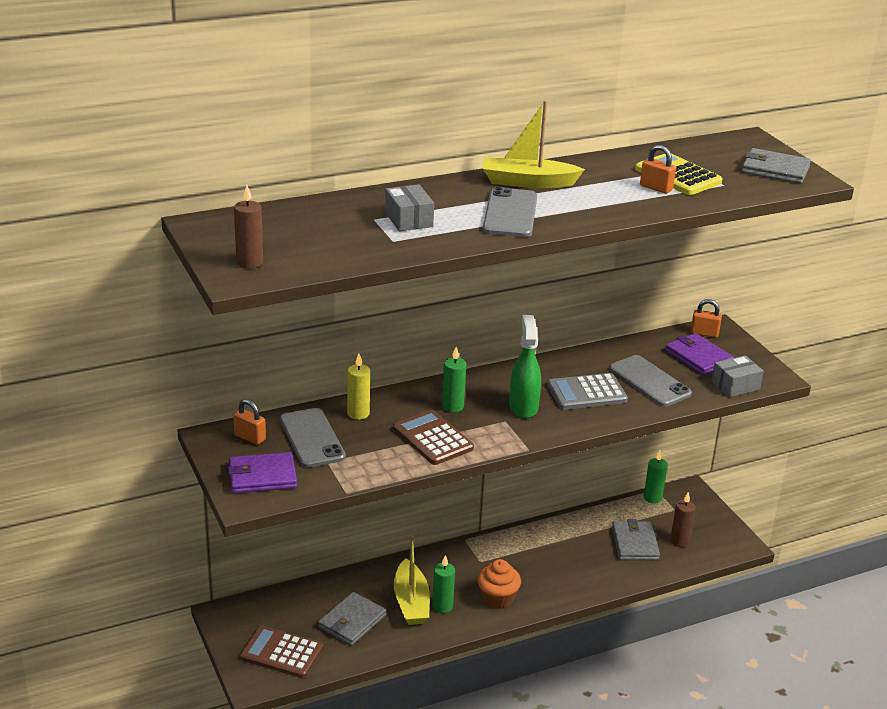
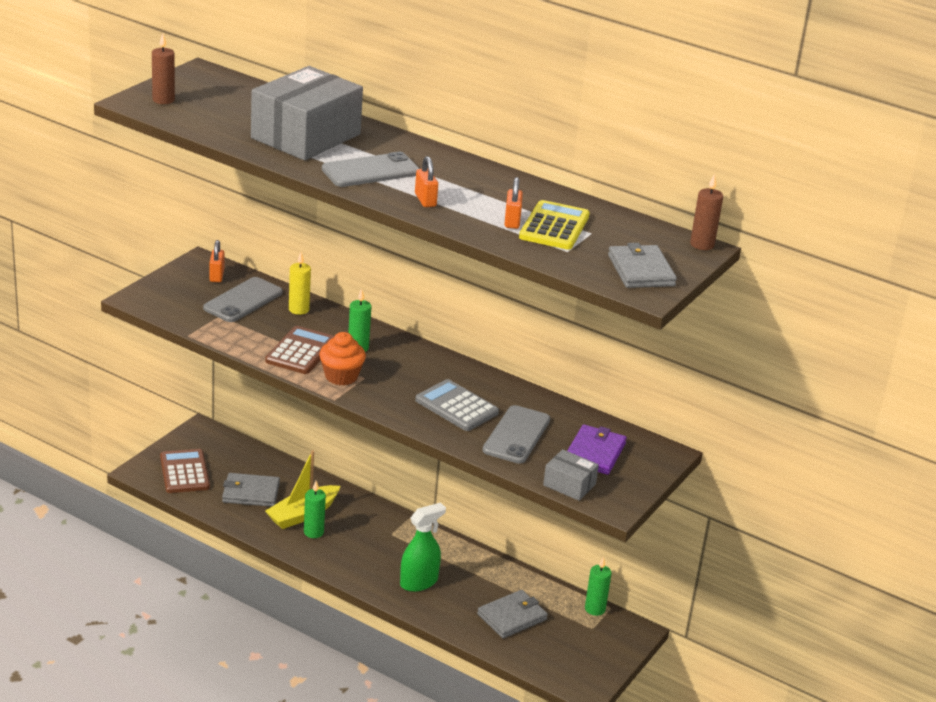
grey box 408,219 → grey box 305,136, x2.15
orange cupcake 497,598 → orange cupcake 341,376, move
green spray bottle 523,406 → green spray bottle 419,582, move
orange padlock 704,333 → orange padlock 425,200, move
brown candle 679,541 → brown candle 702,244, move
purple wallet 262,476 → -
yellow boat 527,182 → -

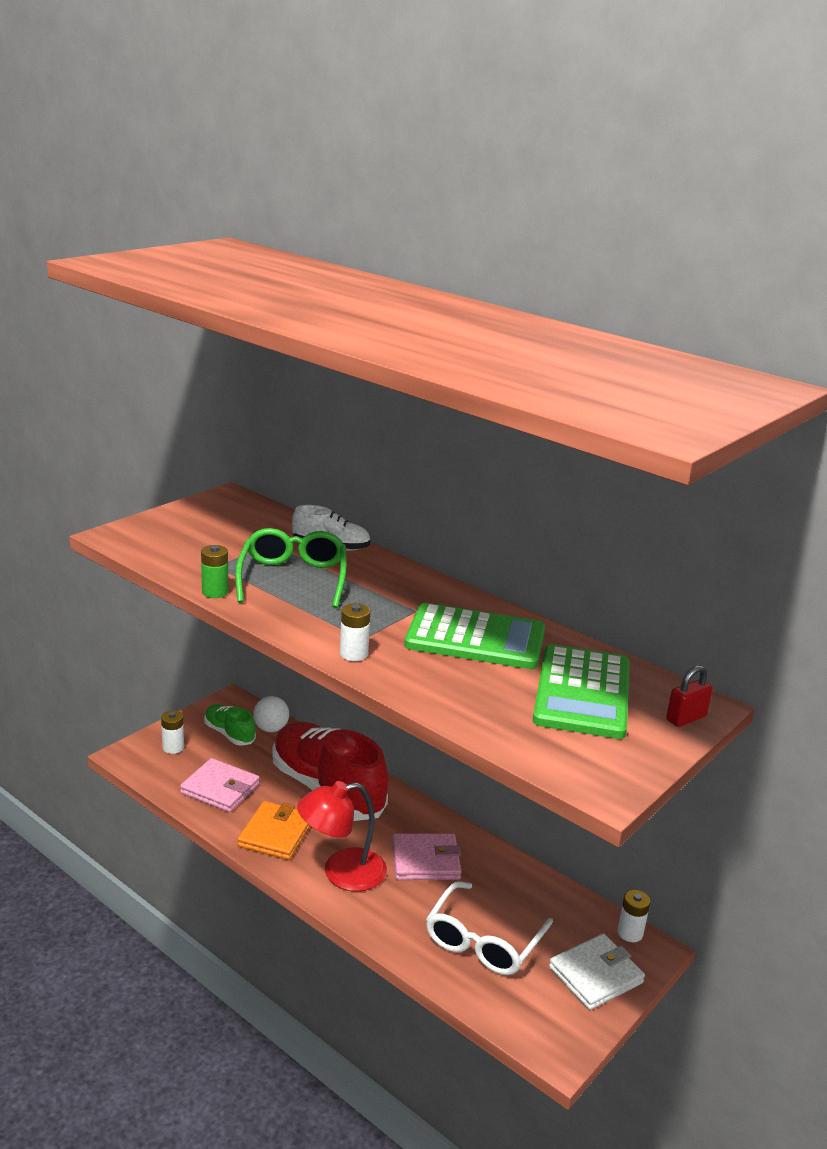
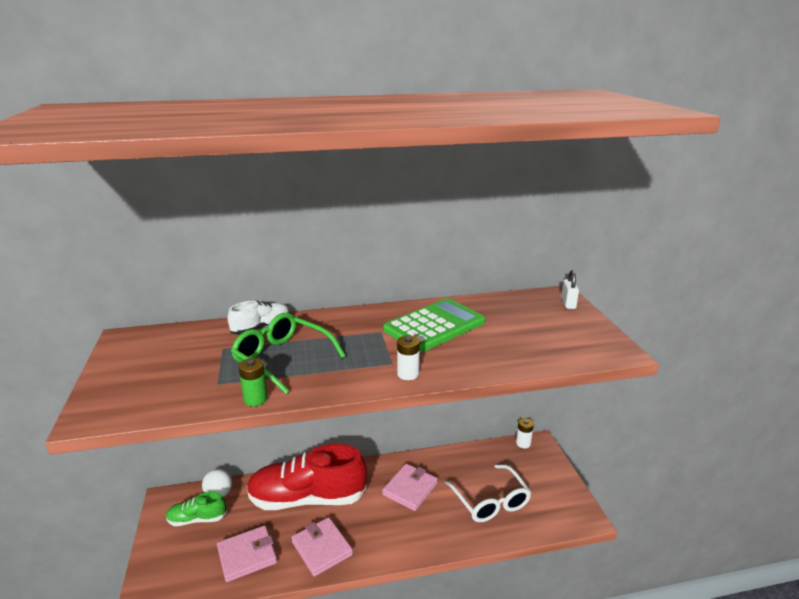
orange wallet 276,834 → pink wallet 322,548
red padlock 686,718 → white padlock 568,303
white battery 173,747 → -
red lamp 341,873 → -
green calculator 582,692 → -
white wallet 595,975 → -

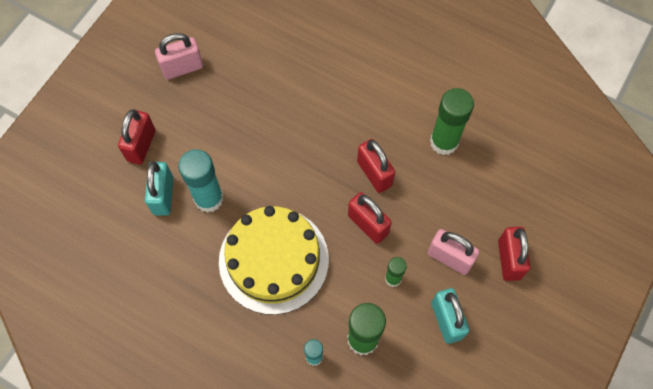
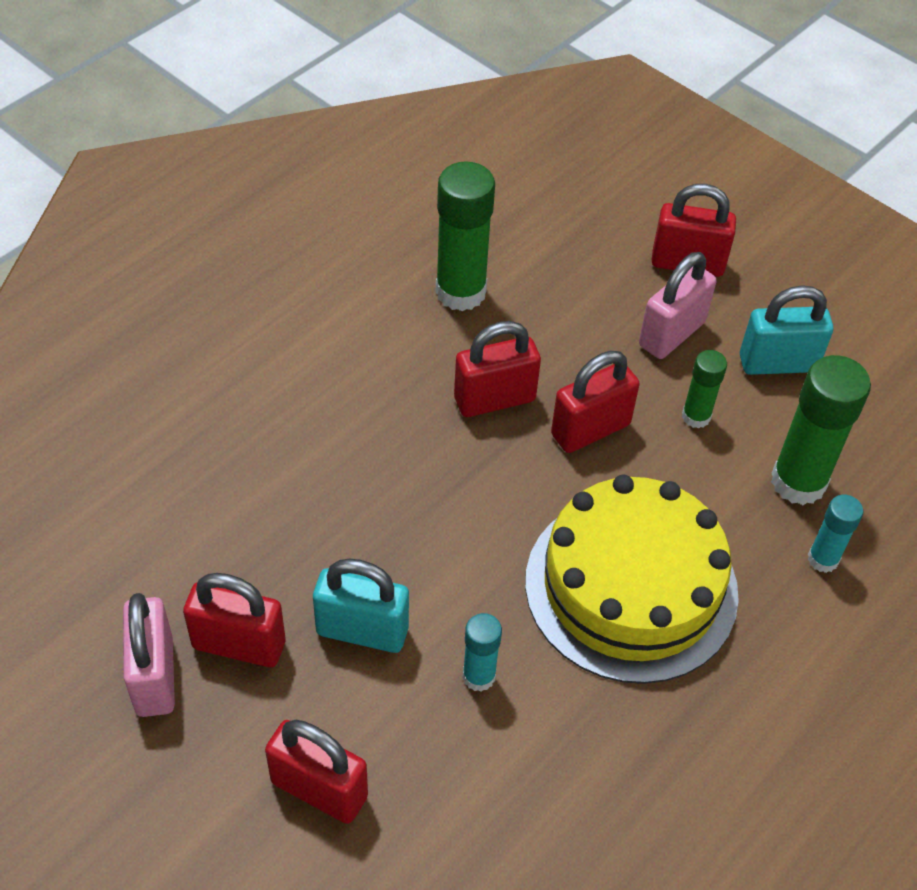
- → red padlock 239,644
turquoise padlock 163,196 → turquoise padlock 362,631, move
turquoise glue stick 209,198 → turquoise glue stick 479,676, x0.54

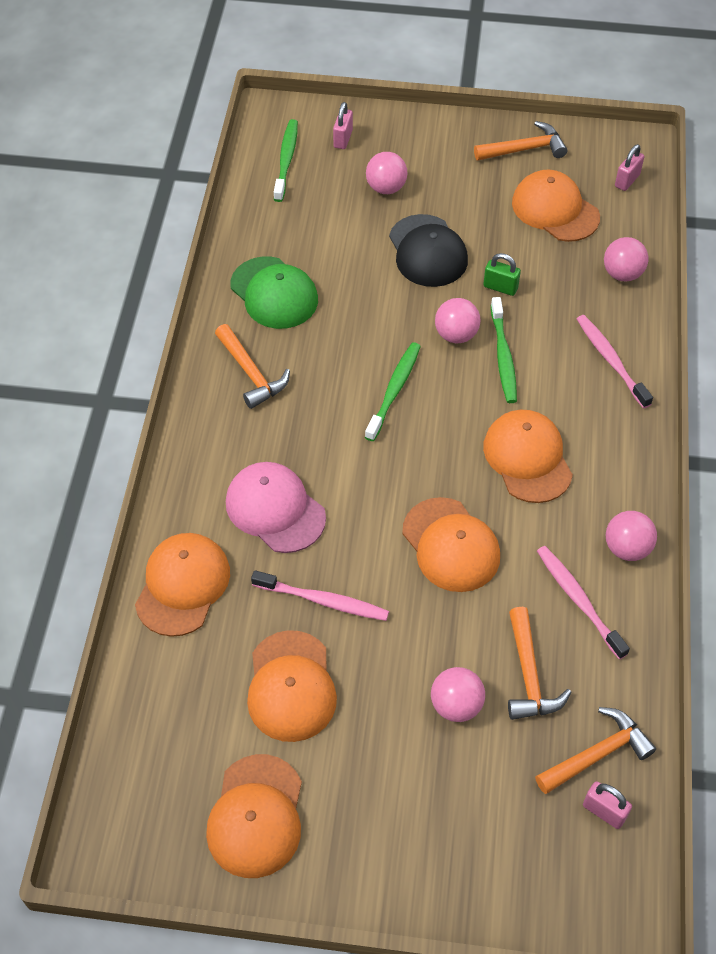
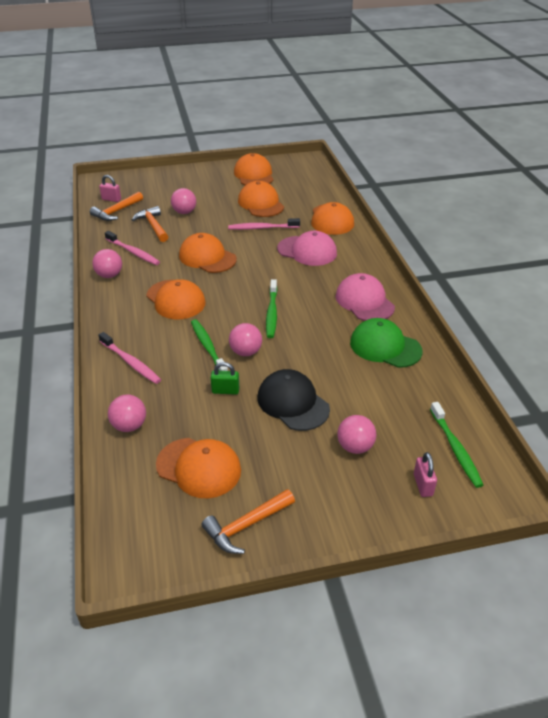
orange hammer 251,373 → pink cap 364,301
pink padlock 627,180 → -

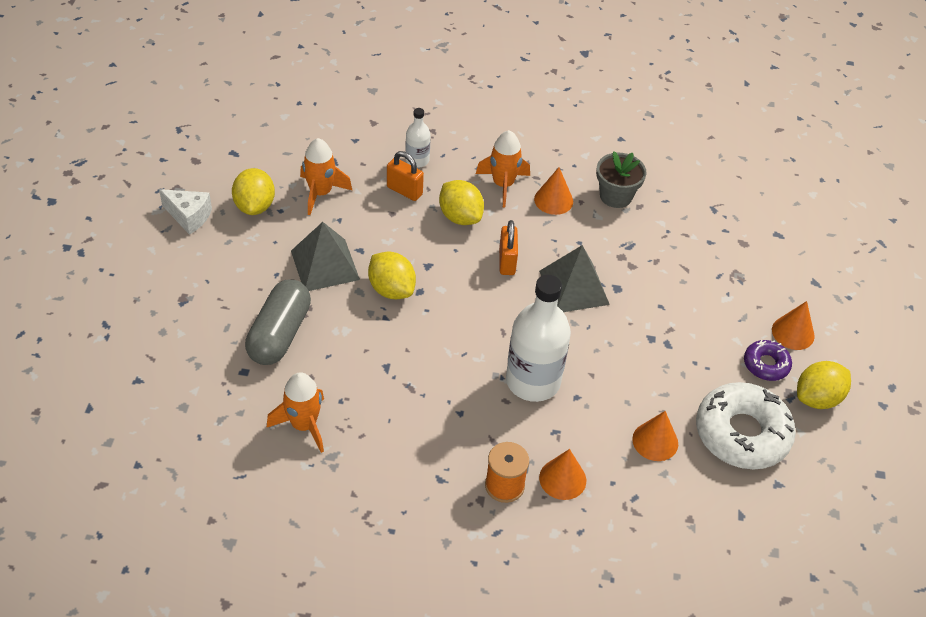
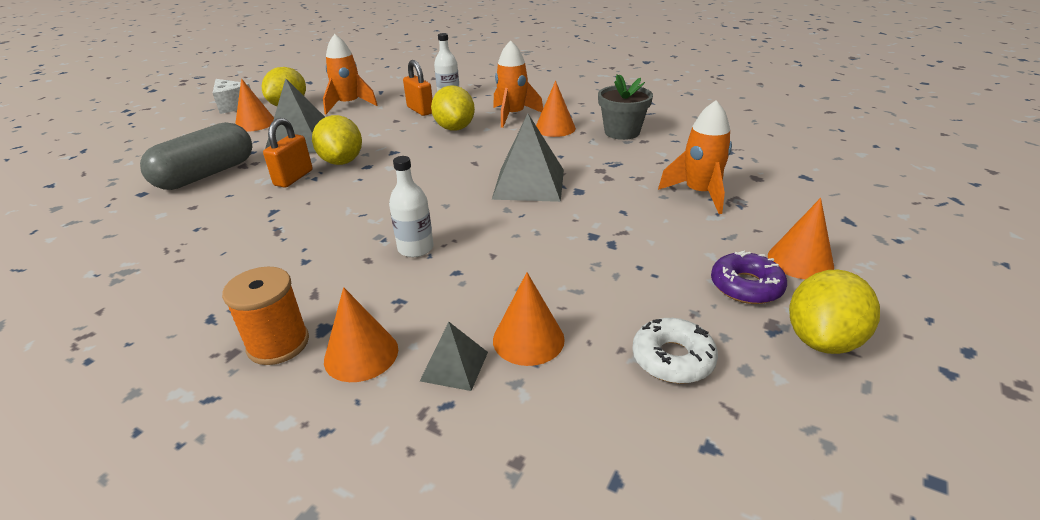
- → orange cone 255,123
orange padlock 507,262 → orange padlock 293,178, move
white bottle 533,381 → white bottle 415,248, x0.50
- → grey pyramid 454,366
white donut 742,433 → white donut 672,358, x0.51
orange rocket 304,425 → orange rocket 699,193, move
yellow lemon 817,398 → yellow lemon 822,339, 45 degrees counterclockwise

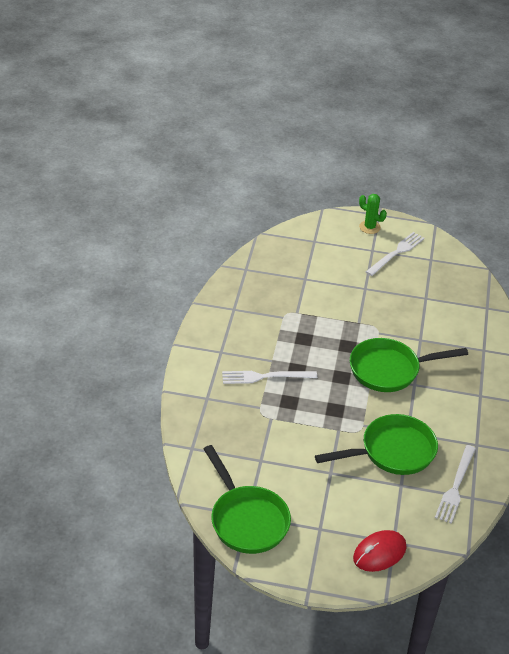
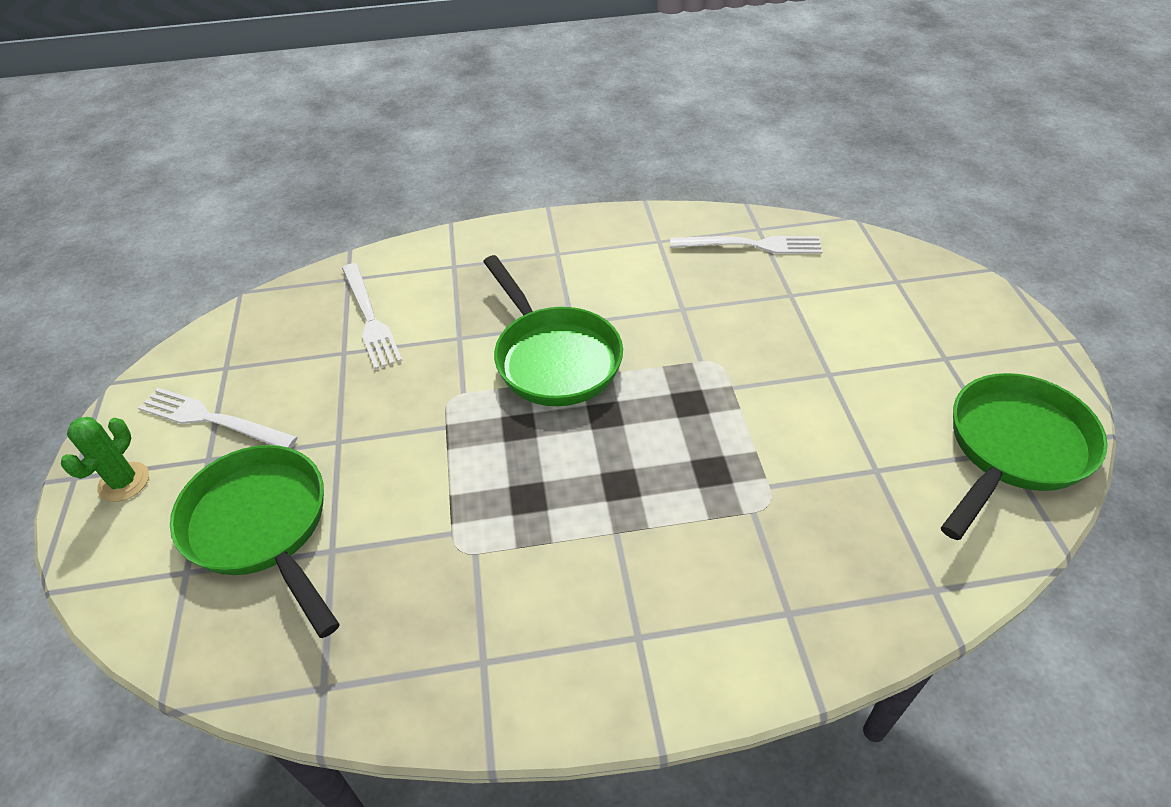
green pan 392,451 → green pan 262,527, move
white fork 265,377 → white fork 369,318, move
red mouse 379,553 → -

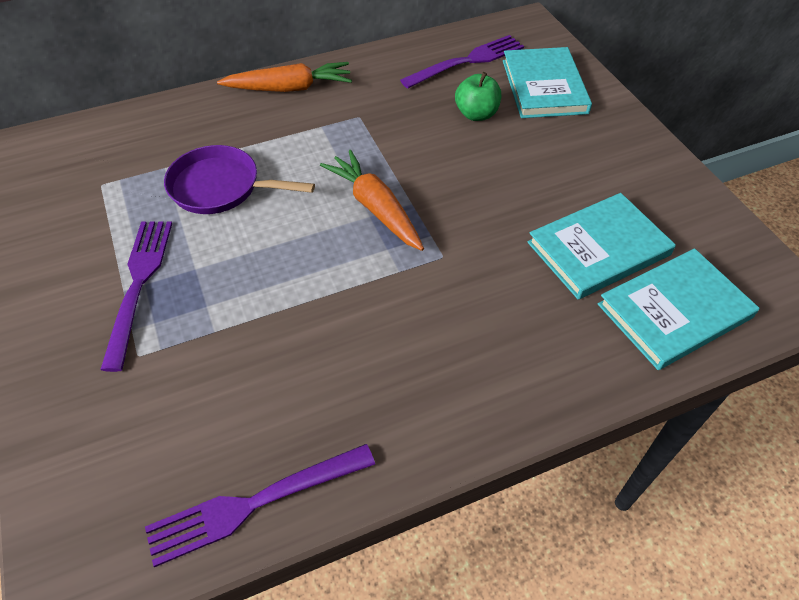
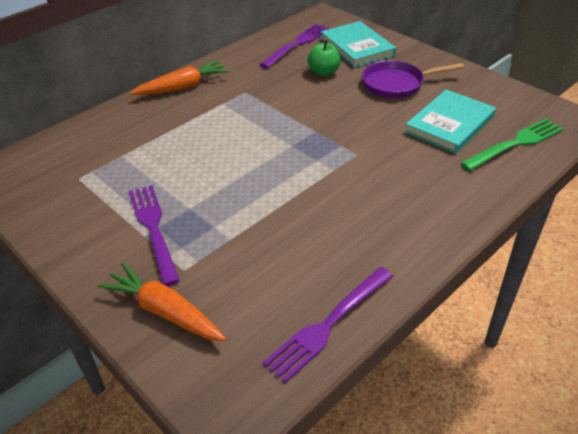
orange carrot 375,208 → orange carrot 164,311, move
purple pan 221,187 → purple pan 397,84, move
turquoise book 674,311 → green fork 515,144

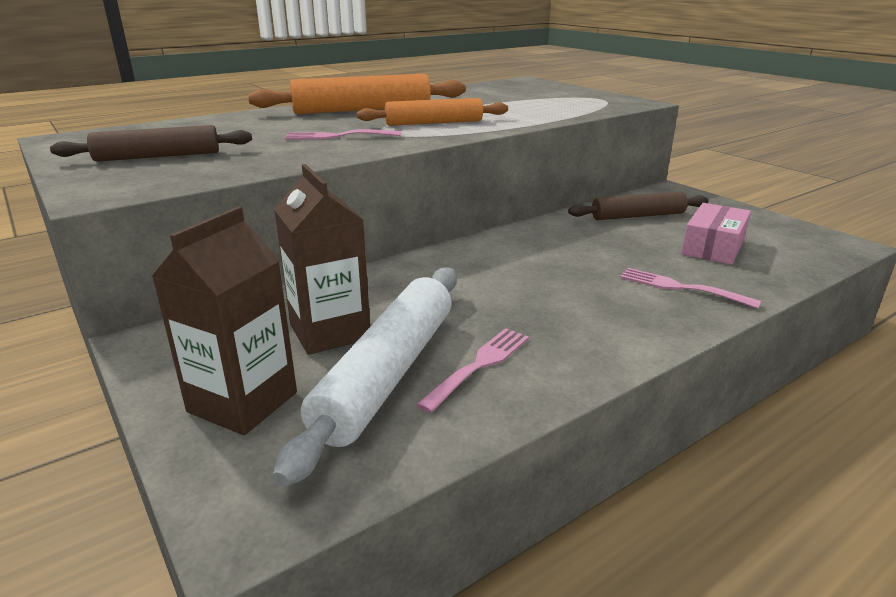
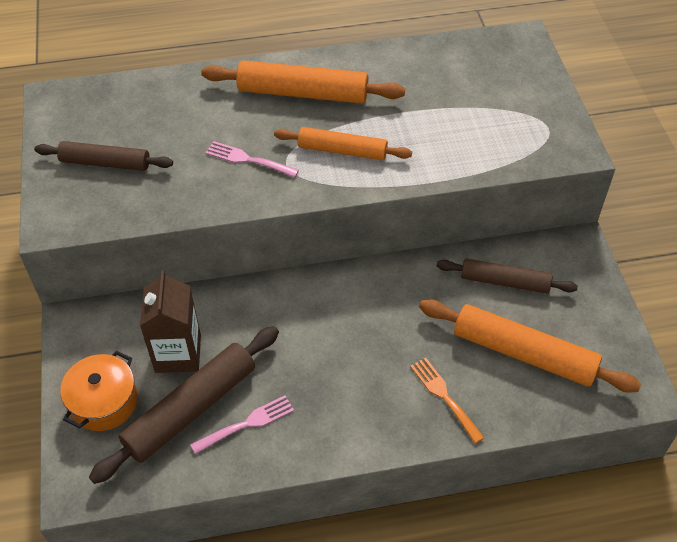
brown carton 243,402 → orange pot 104,402
white rolling pin 387,373 → brown rolling pin 191,409
pink fork 682,288 → orange fork 445,397
pink box 713,247 → orange rolling pin 523,353

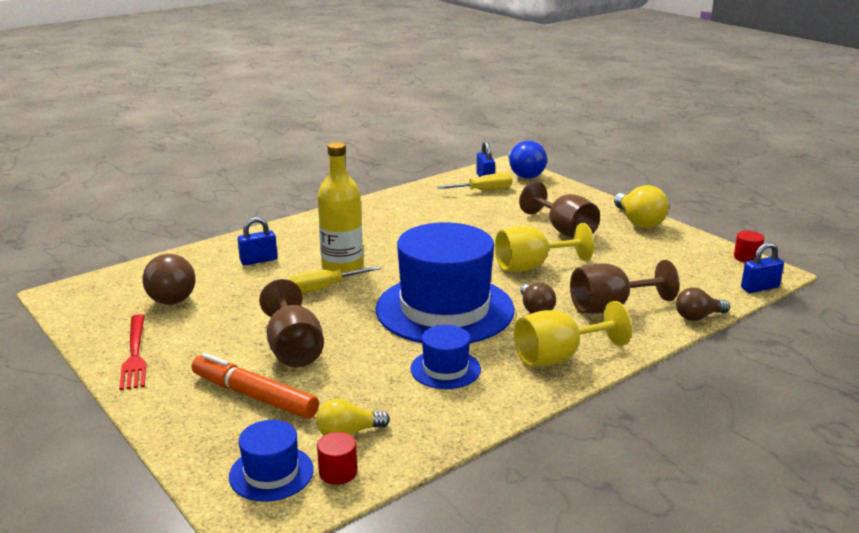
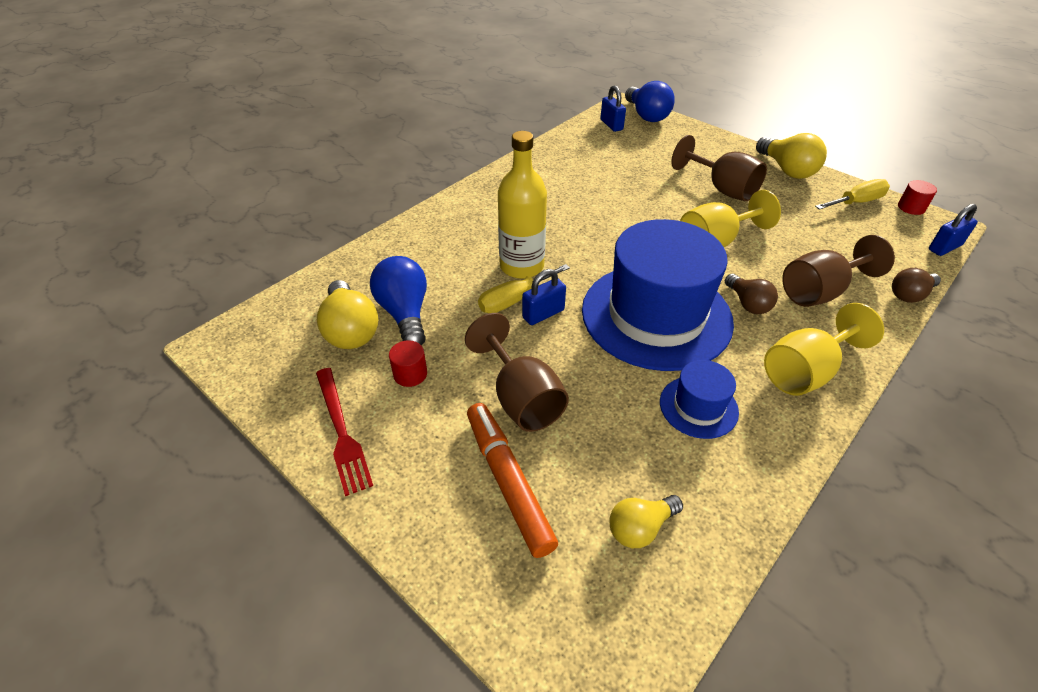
brown light bulb 173,295 → yellow light bulb 350,330
- → blue light bulb 405,313
red cylinder 338,472 → red cylinder 410,374, move
orange marker 254,396 → orange marker 507,482, 45 degrees clockwise
blue padlock 258,260 → blue padlock 543,314, move
yellow screwdriver 484,191 → yellow screwdriver 856,202, move
blue hat 271,473 → -

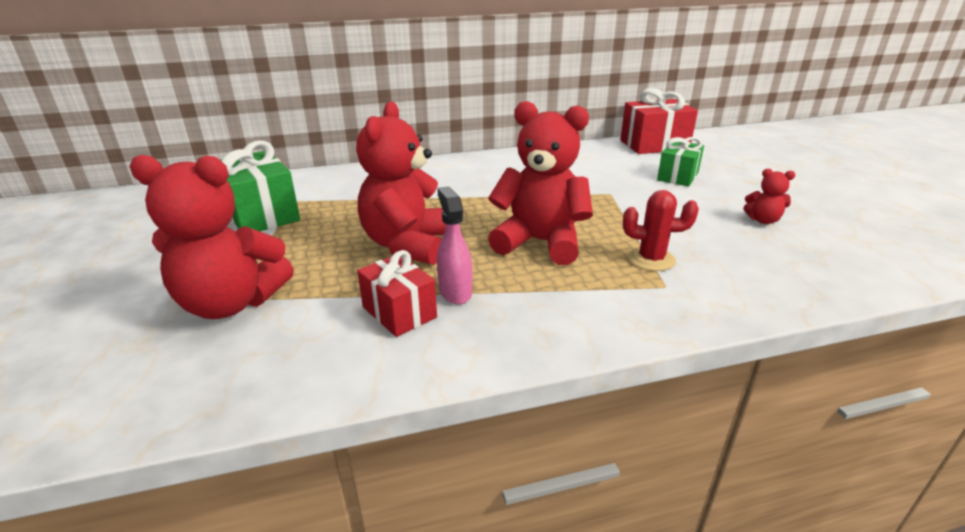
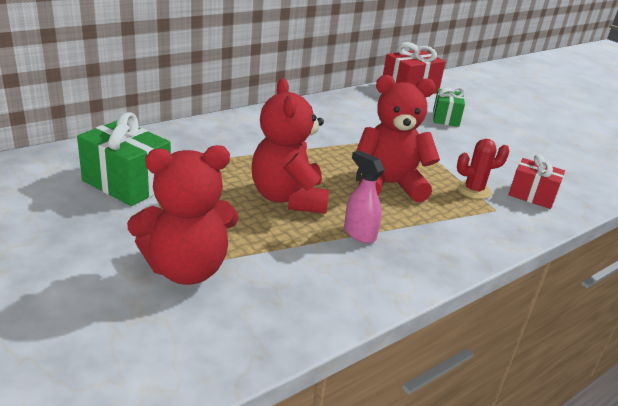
red gift 399,312 → red gift 532,195, move
red teddy bear 763,220 → -

